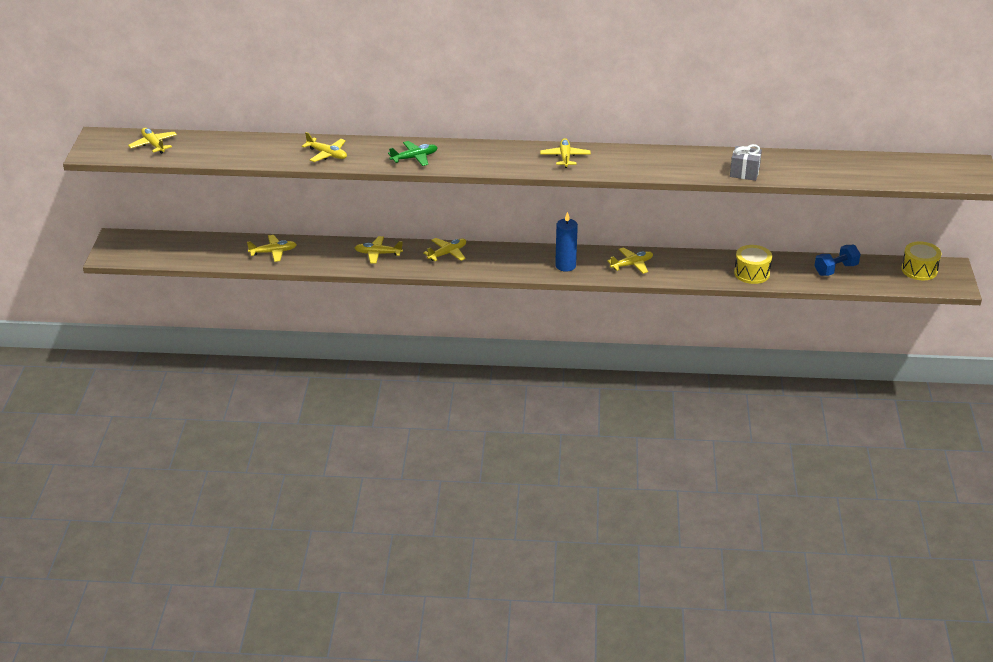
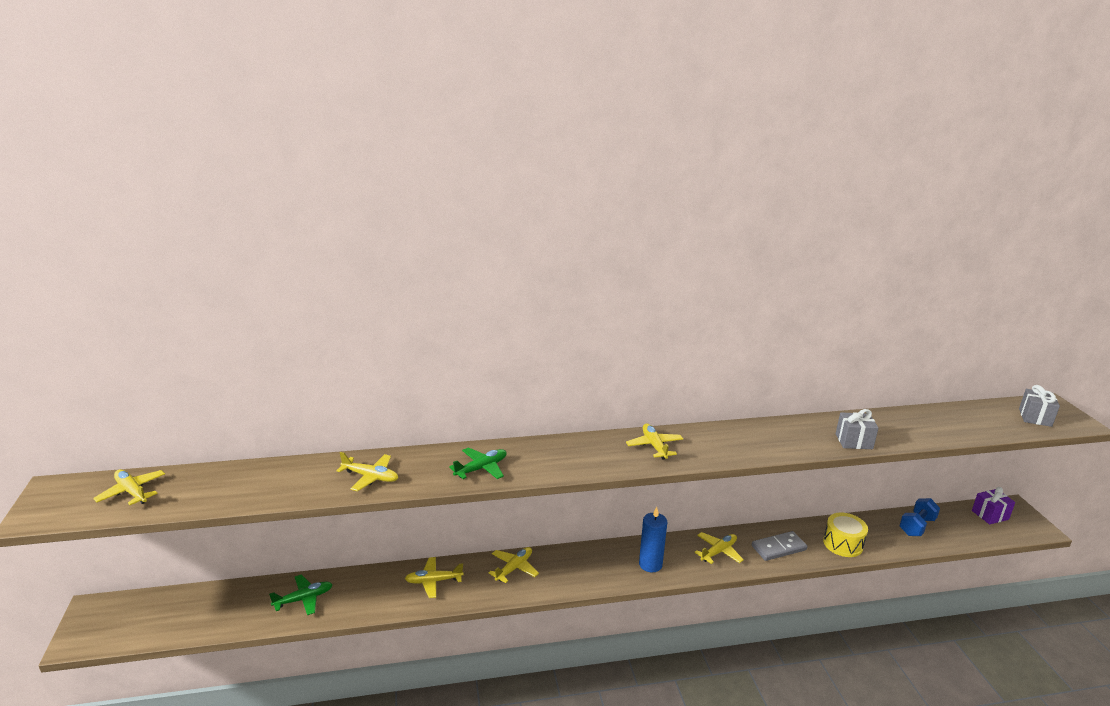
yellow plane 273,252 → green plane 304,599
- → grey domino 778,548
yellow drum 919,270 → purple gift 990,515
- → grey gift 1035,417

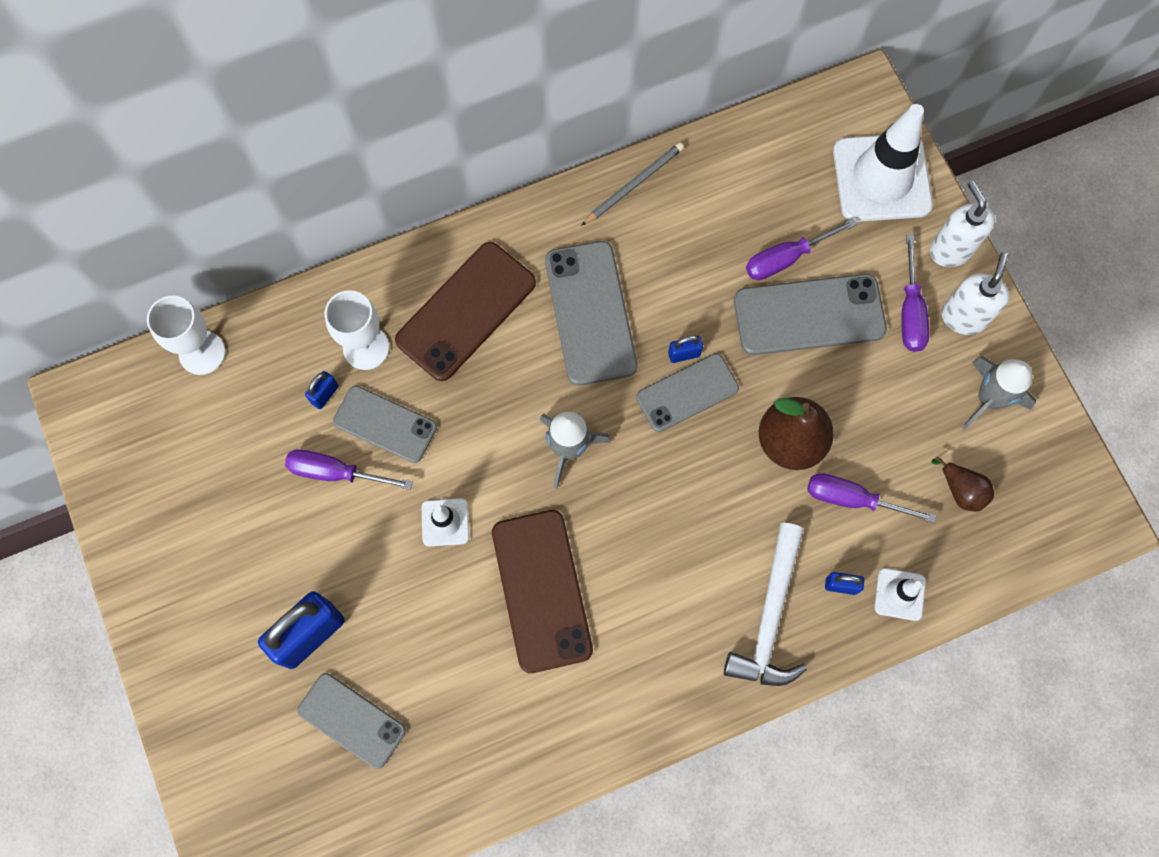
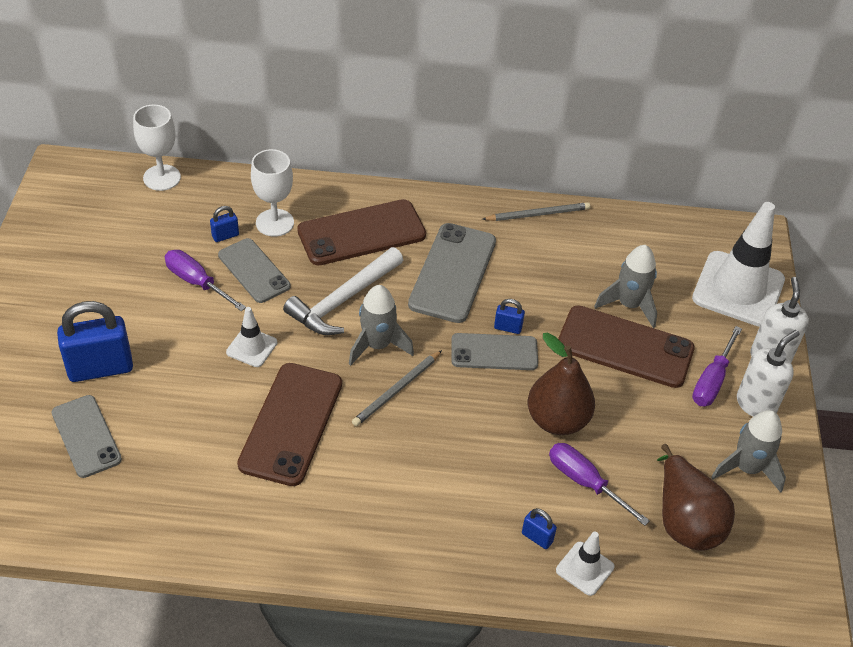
white hammer 770,617 → white hammer 343,300, move
- → grey pencil 396,390
grey phone 809,315 → brown phone 625,347
purple screwdriver 786,258 → grey rocket 629,305
brown pear 961,490 → brown pear 685,520, x1.85

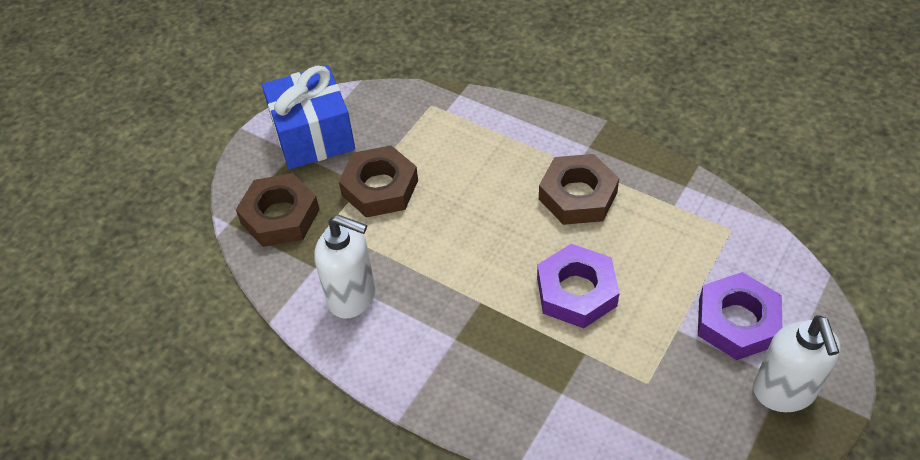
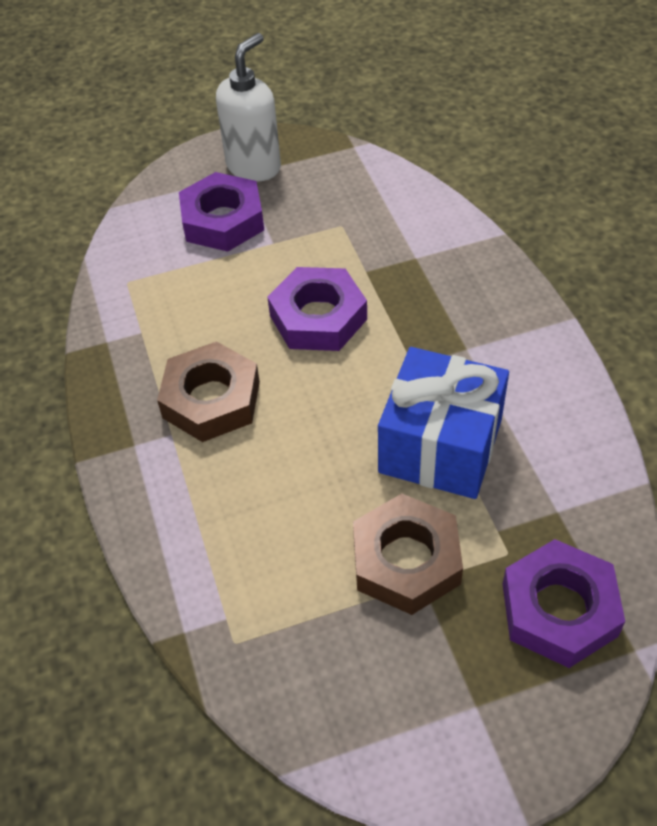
blue gift 313,136 → blue gift 440,446, move
brown nut 280,216 → purple nut 559,609
white soap dispenser 352,296 → -

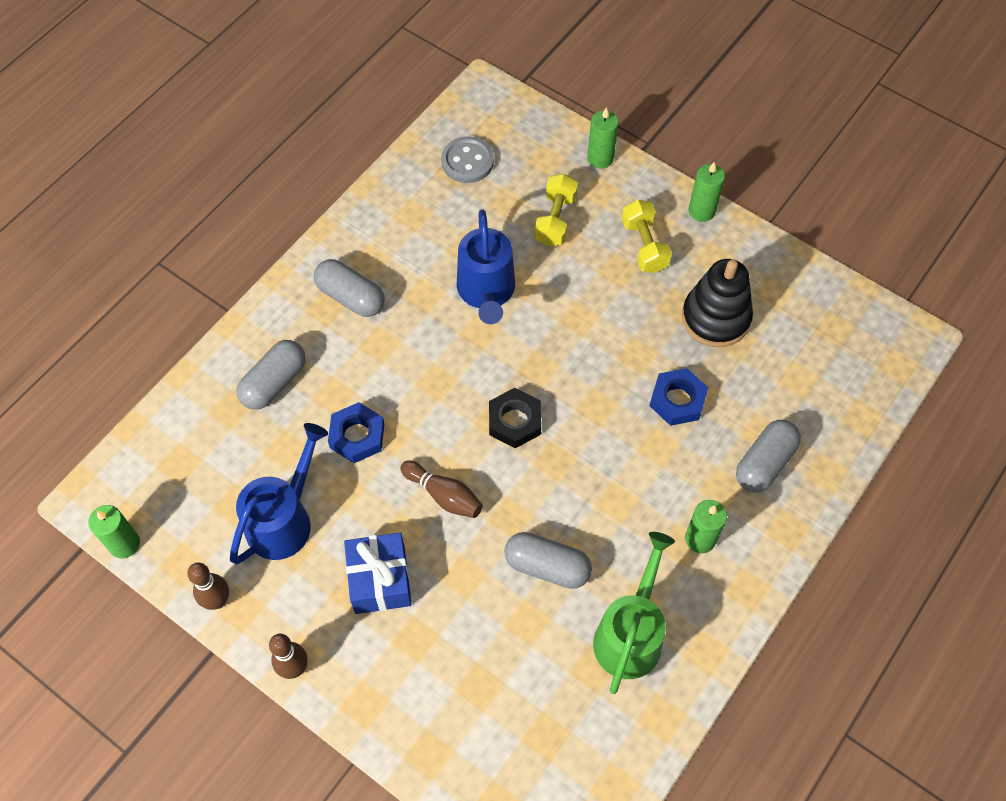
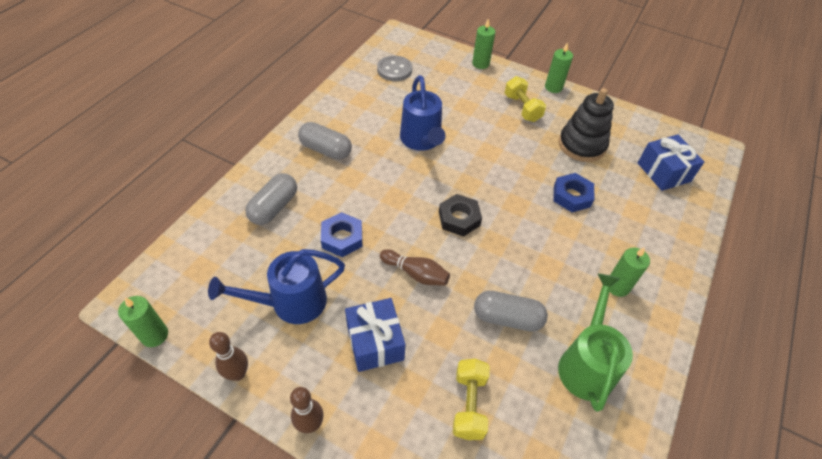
blue watering can 284,519 → blue watering can 290,303, 135 degrees counterclockwise
yellow dumbbell 555,220 → yellow dumbbell 469,404, move
- → blue gift 663,172
grey capsule 764,463 → -

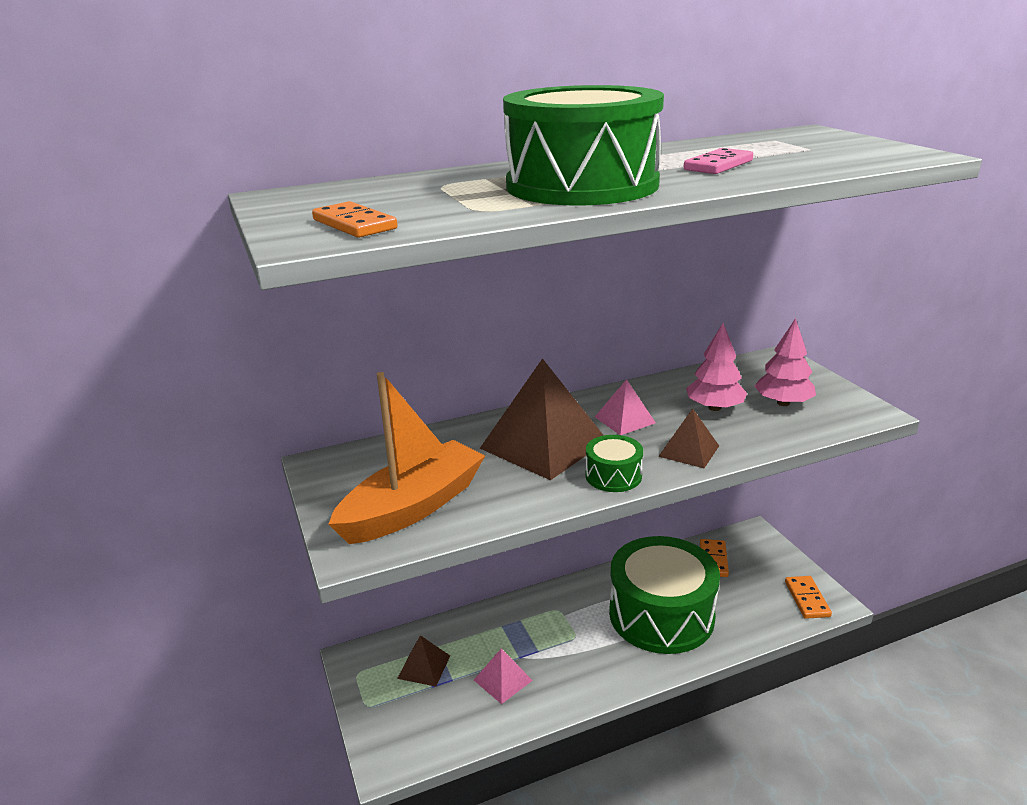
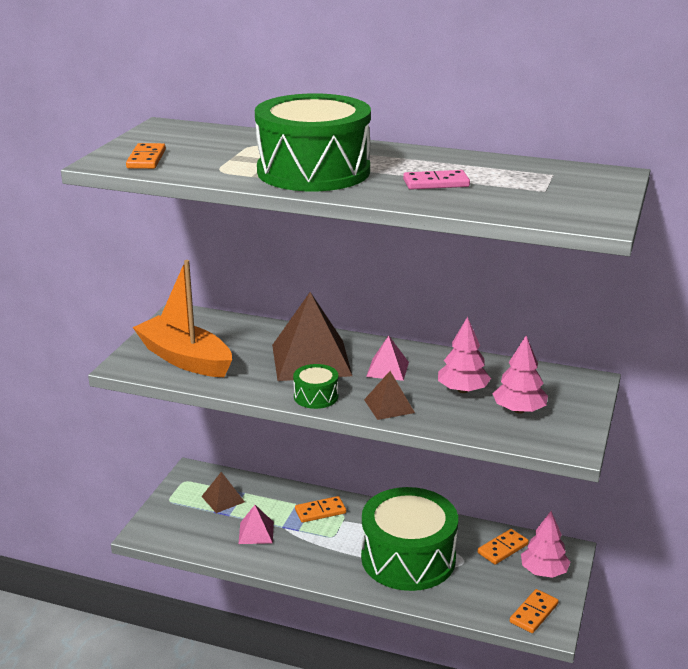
orange boat 412,507 → orange boat 185,359, 135 degrees counterclockwise
- → orange domino 320,511
- → pink tree 543,571

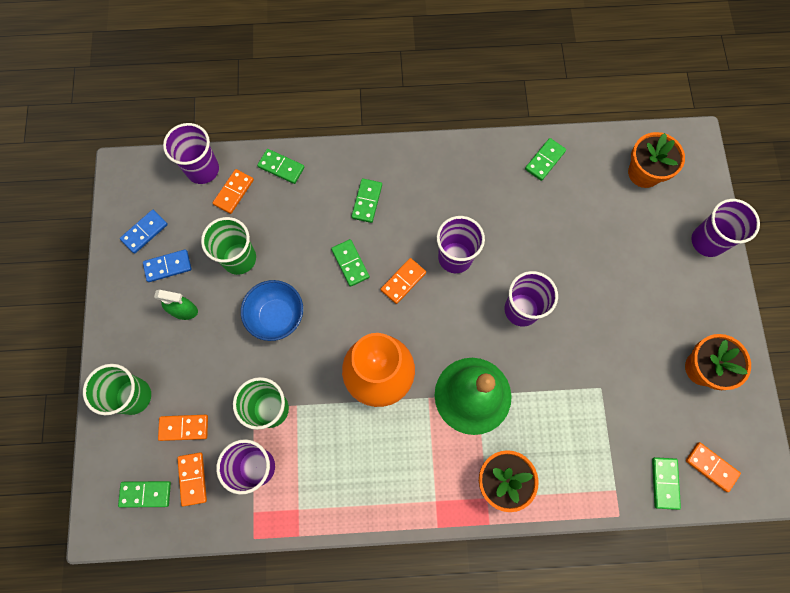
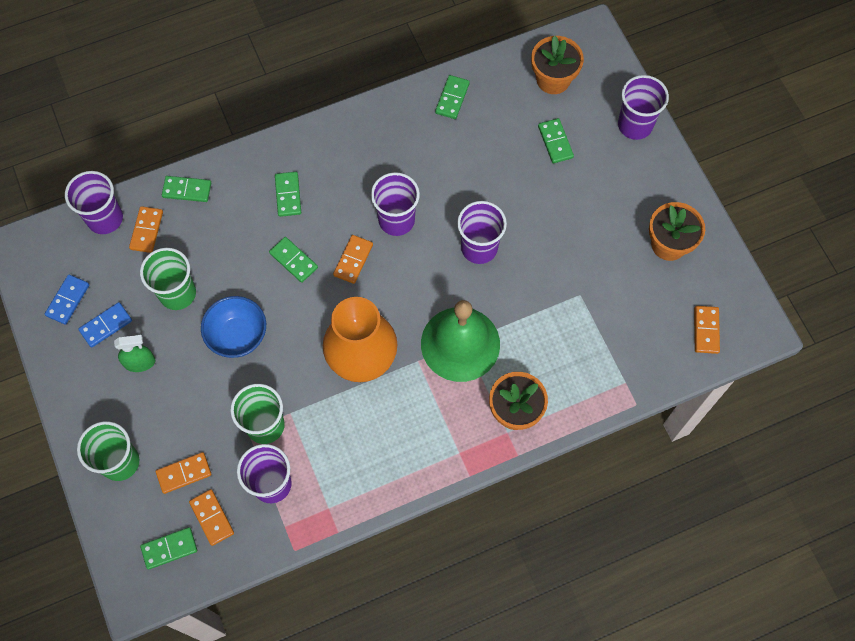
green domino 665,483 → green domino 555,142, move
orange domino 711,467 → orange domino 706,330, 75 degrees clockwise

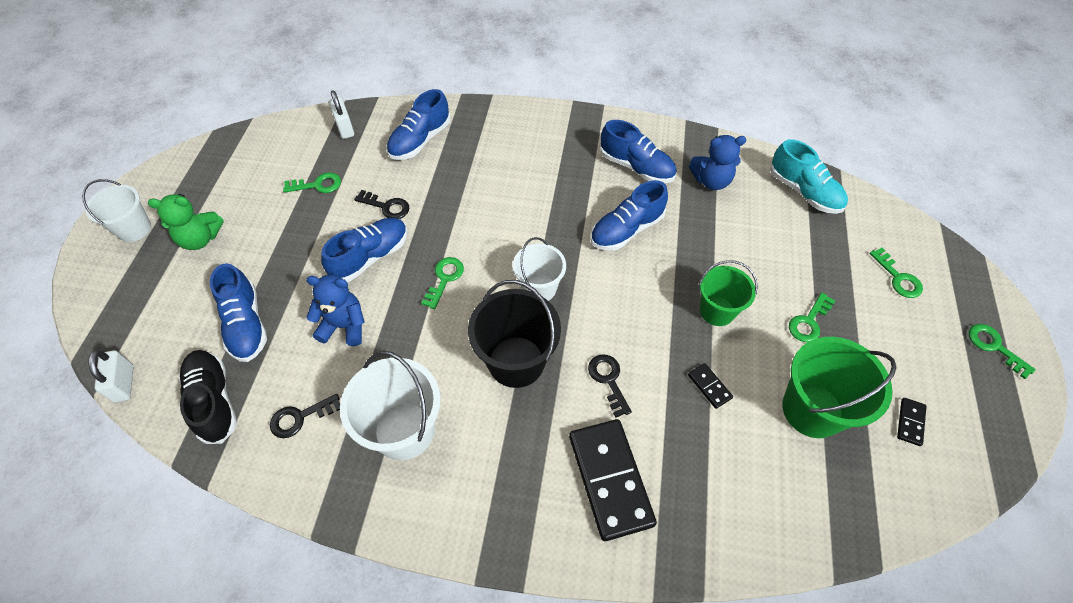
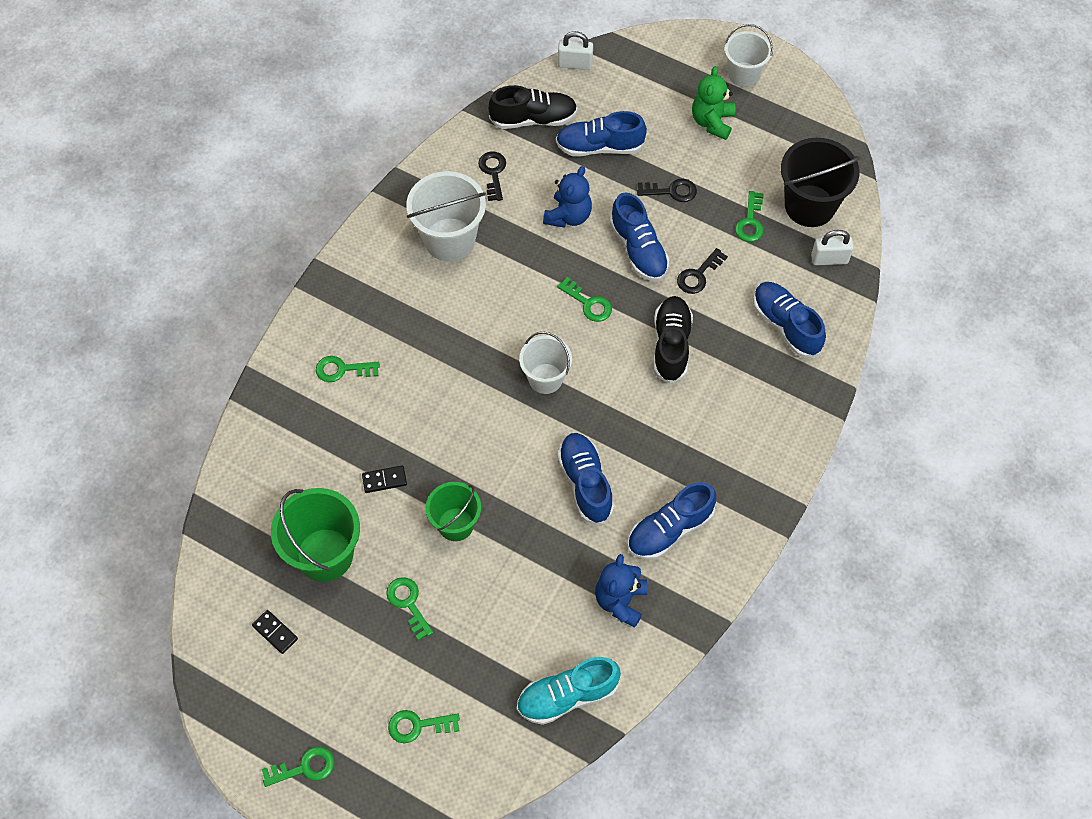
black domino 610,479 → green key 342,369
black key 608,380 → black key 671,191, move
- → black shoe 671,345
black bucket 516,361 → black bucket 809,206, move

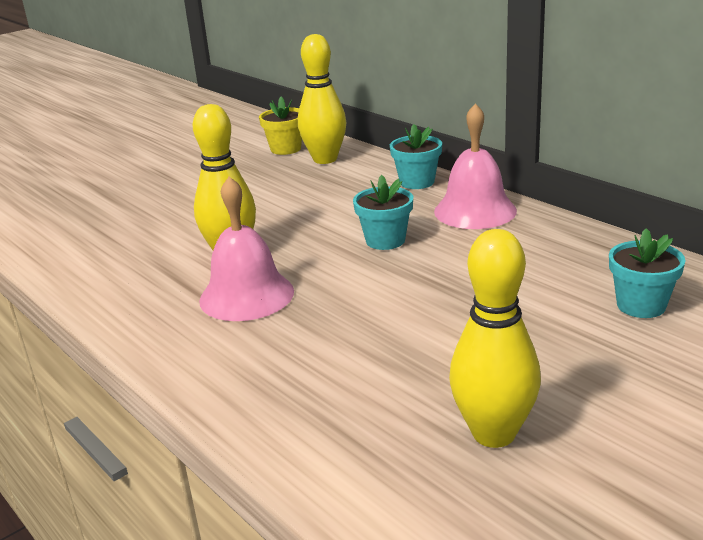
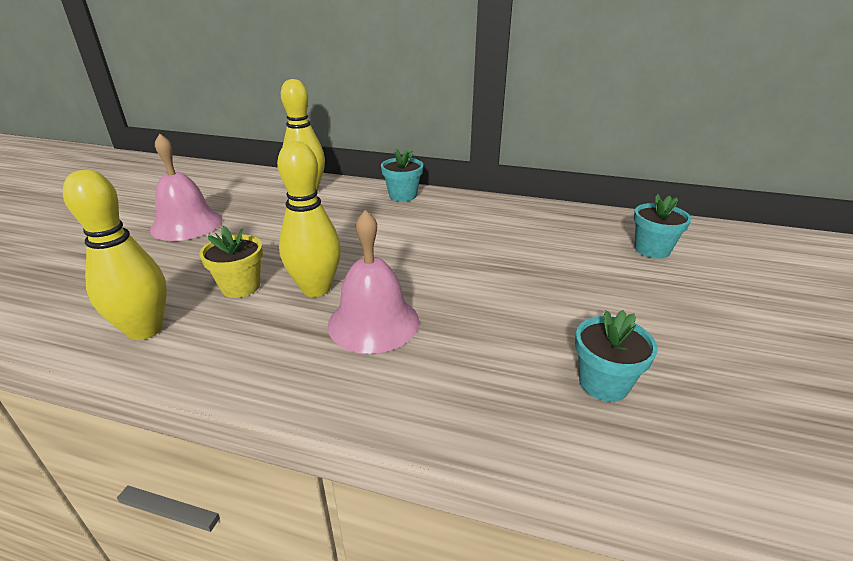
yellow bowling pin 493,433 → yellow bowling pin 145,330, move
pink bell 475,211 → pink bell 186,224, move
yellow flower pot 286,149 → yellow flower pot 240,286, move
turquoise flower pot 385,240 → turquoise flower pot 603,383, move

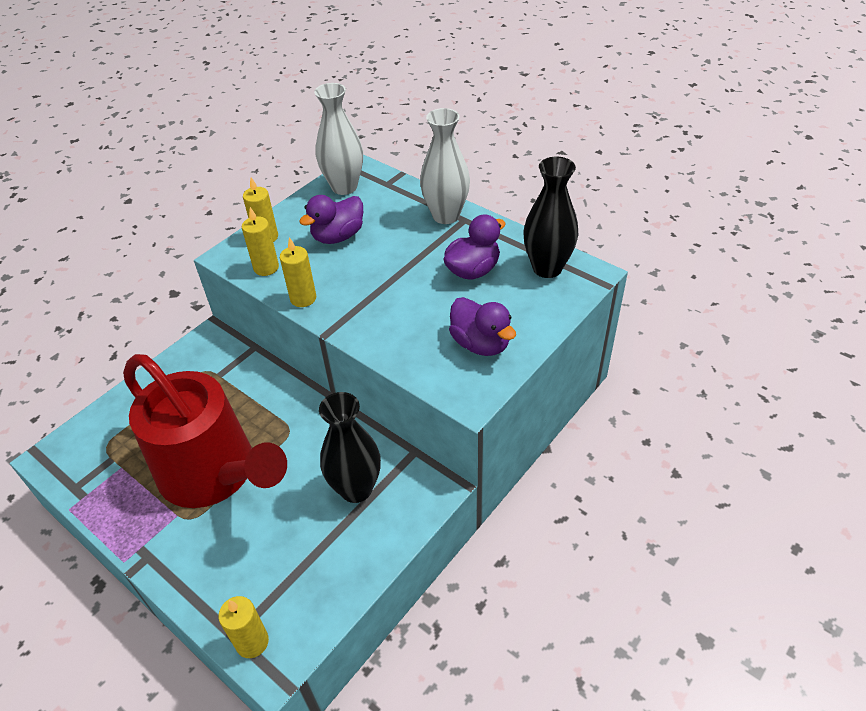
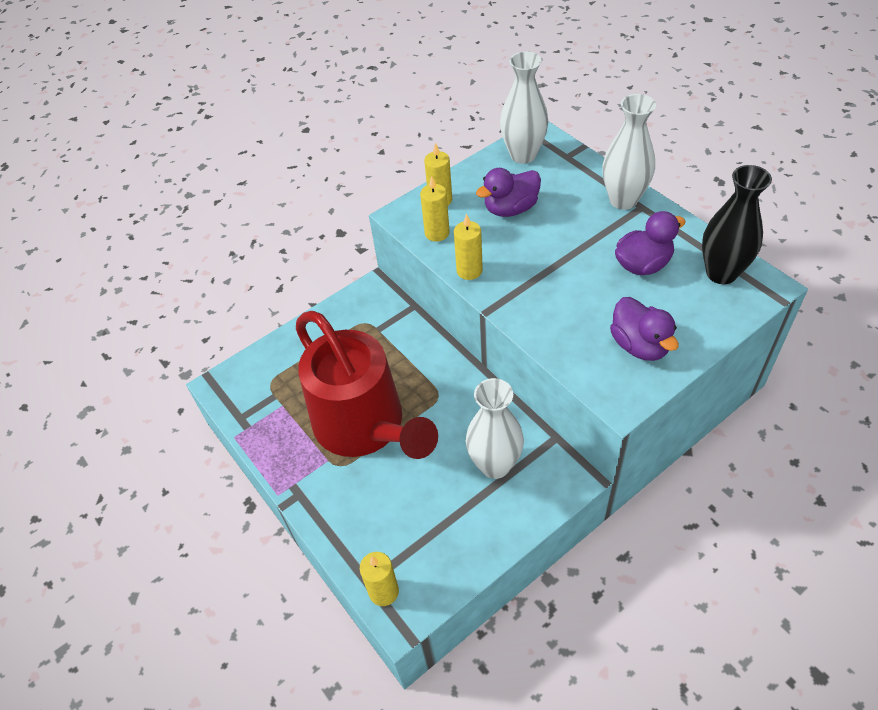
black vase 356,489 → white vase 495,465

